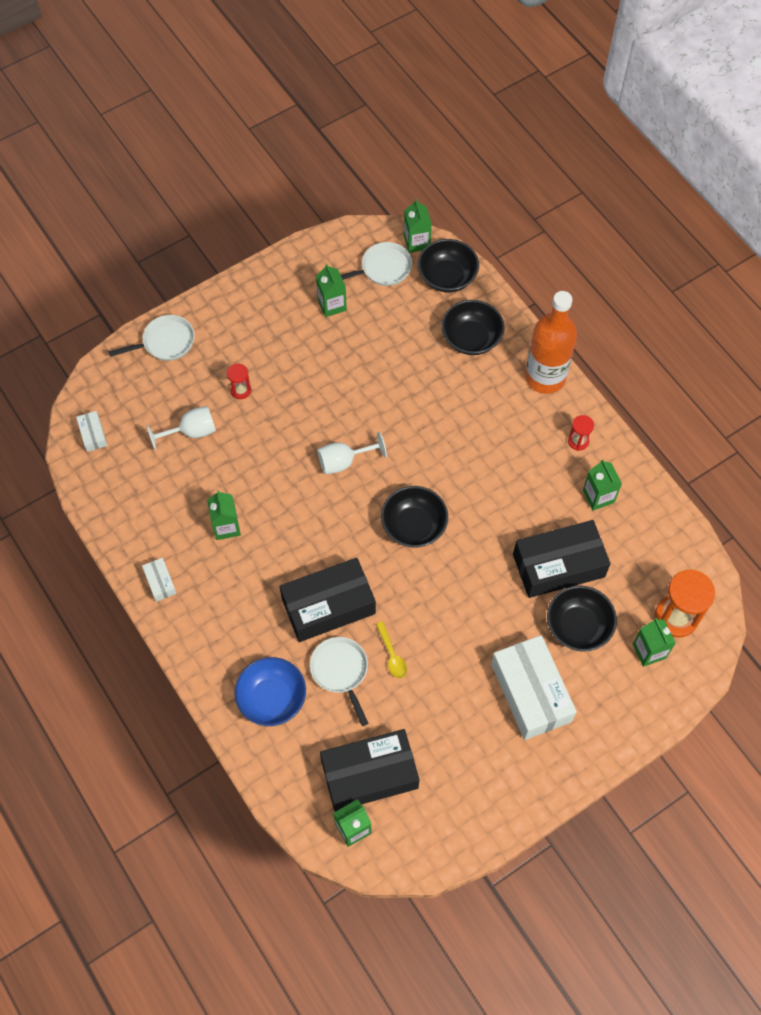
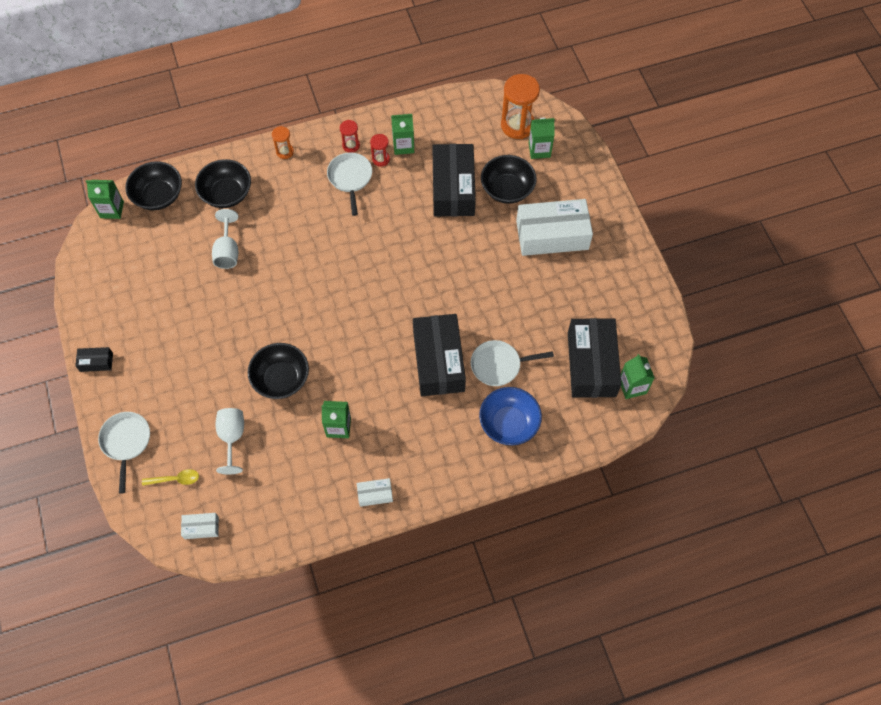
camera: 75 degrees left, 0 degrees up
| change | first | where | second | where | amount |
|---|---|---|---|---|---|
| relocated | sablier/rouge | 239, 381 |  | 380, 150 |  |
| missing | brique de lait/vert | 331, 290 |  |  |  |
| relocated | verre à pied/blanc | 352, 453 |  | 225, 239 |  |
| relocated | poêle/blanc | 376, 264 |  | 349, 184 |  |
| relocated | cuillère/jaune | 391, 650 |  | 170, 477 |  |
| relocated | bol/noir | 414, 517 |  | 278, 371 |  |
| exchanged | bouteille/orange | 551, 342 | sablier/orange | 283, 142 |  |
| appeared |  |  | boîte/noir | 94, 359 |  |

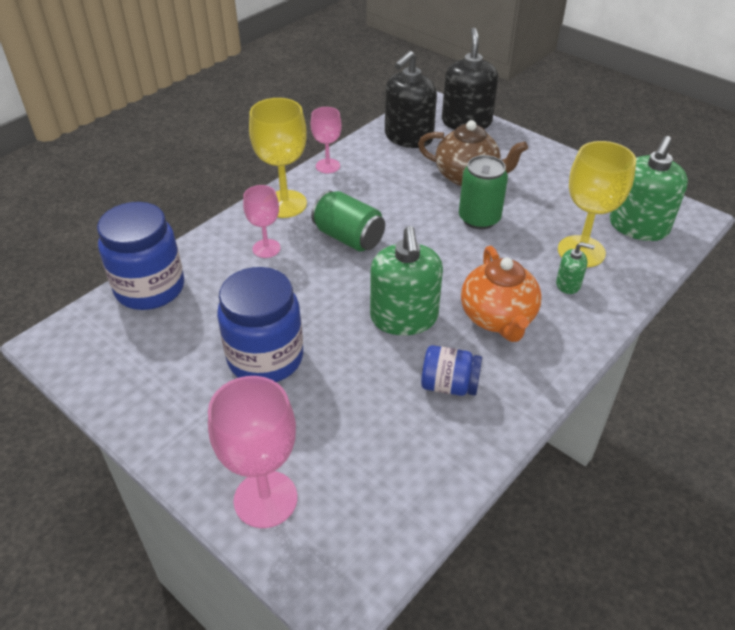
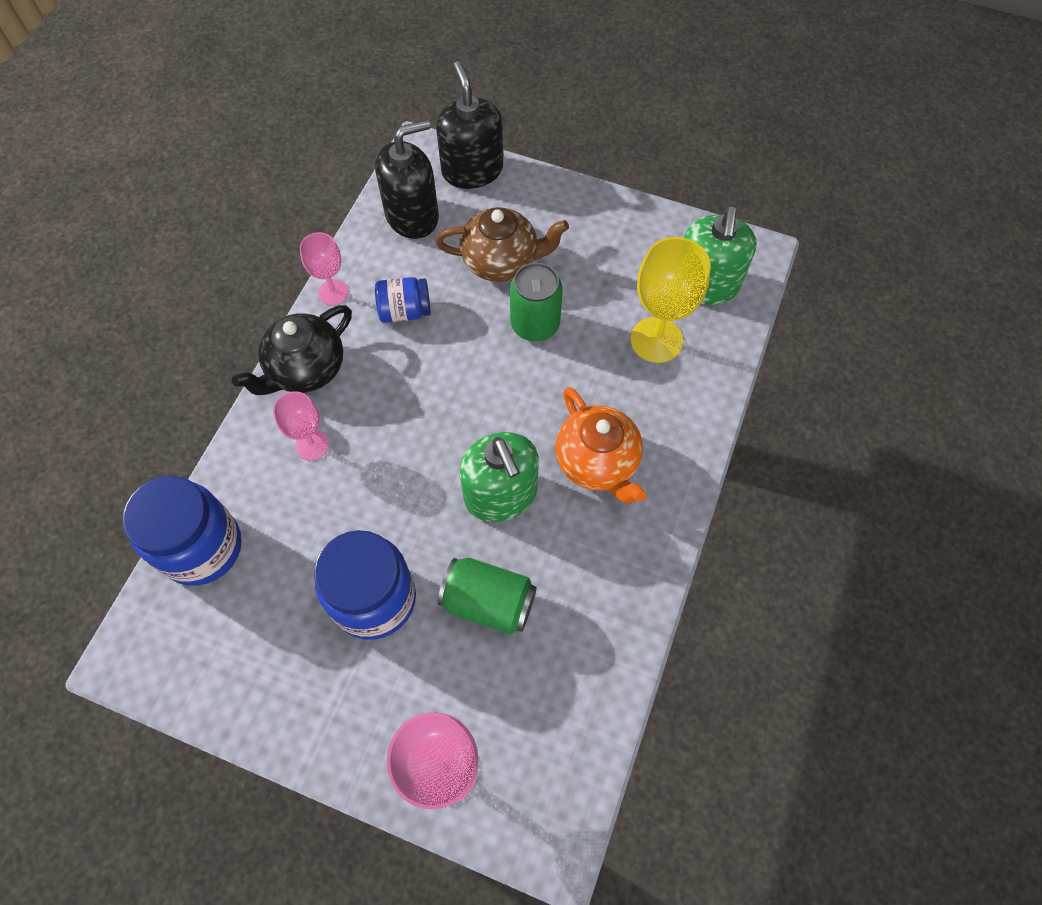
camera: 20 degrees left, 20 degrees up
| change | first | where | second | where | amount |
|---|---|---|---|---|---|
| exchanged | verre à pied/jaune | 278, 158 | théière/noir | 292, 350 |  |
| relocated | canette/vert | 348, 221 |  | 487, 596 |  |
| spun | distributeur de savon/noir | 411, 99 |  | 407, 179 | 135 degrees counterclockwise |
| relocated | bocal/bleu | 451, 370 |  | 403, 300 |  |
| missing | distributeur de savon/vert | 575, 268 |  |  |  |

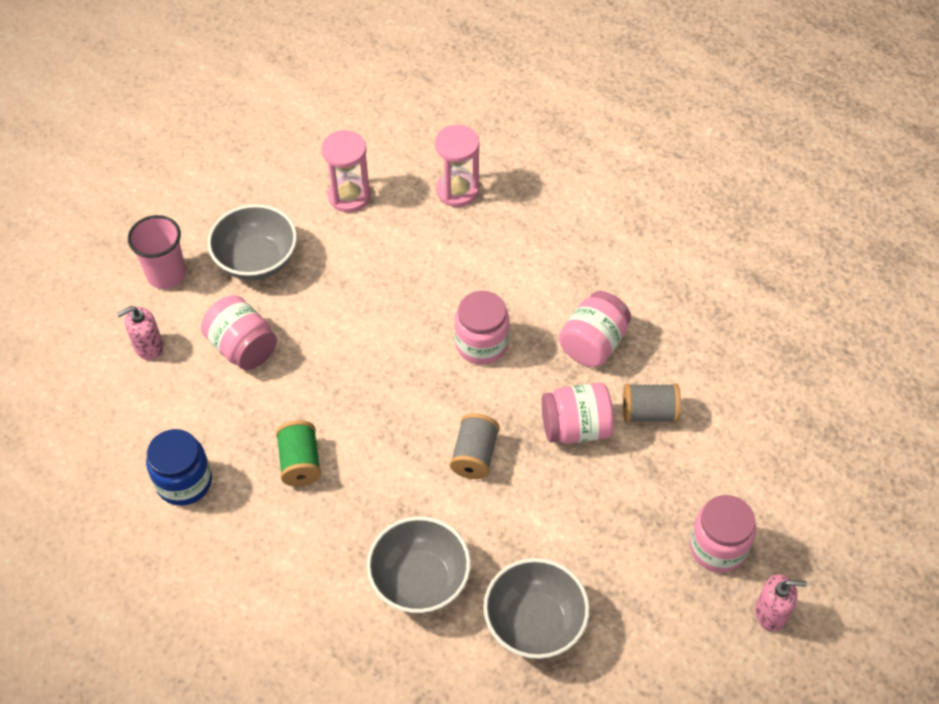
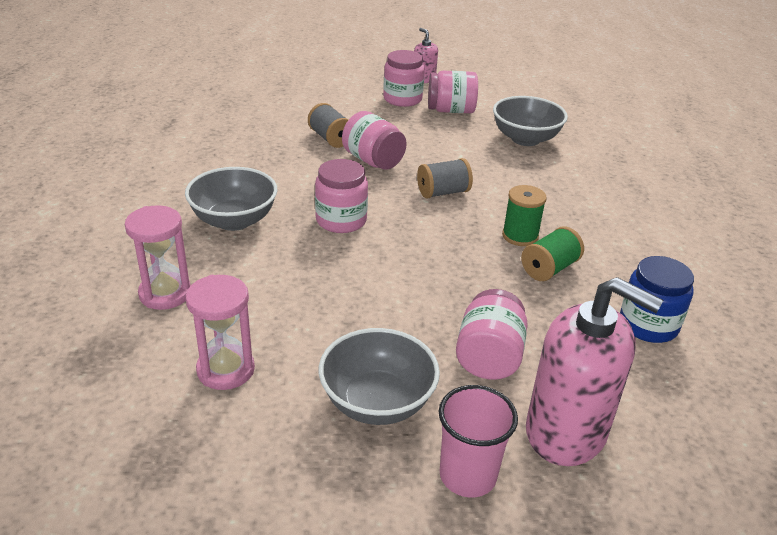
camera: 125 degrees left, 20 degrees down
| change | first | where | second | where | amount |
|---|---|---|---|---|---|
| size | distributeur de savon/rose | 140, 333 |  | 594, 371 | x2.09 |
| relocated | bol/gris | 419, 565 |  | 231, 199 |  |
| relocated | bocal/rose | 595, 329 |  | 453, 92 |  |
| appeared |  |  | bobine/vert | 524, 215 |  |

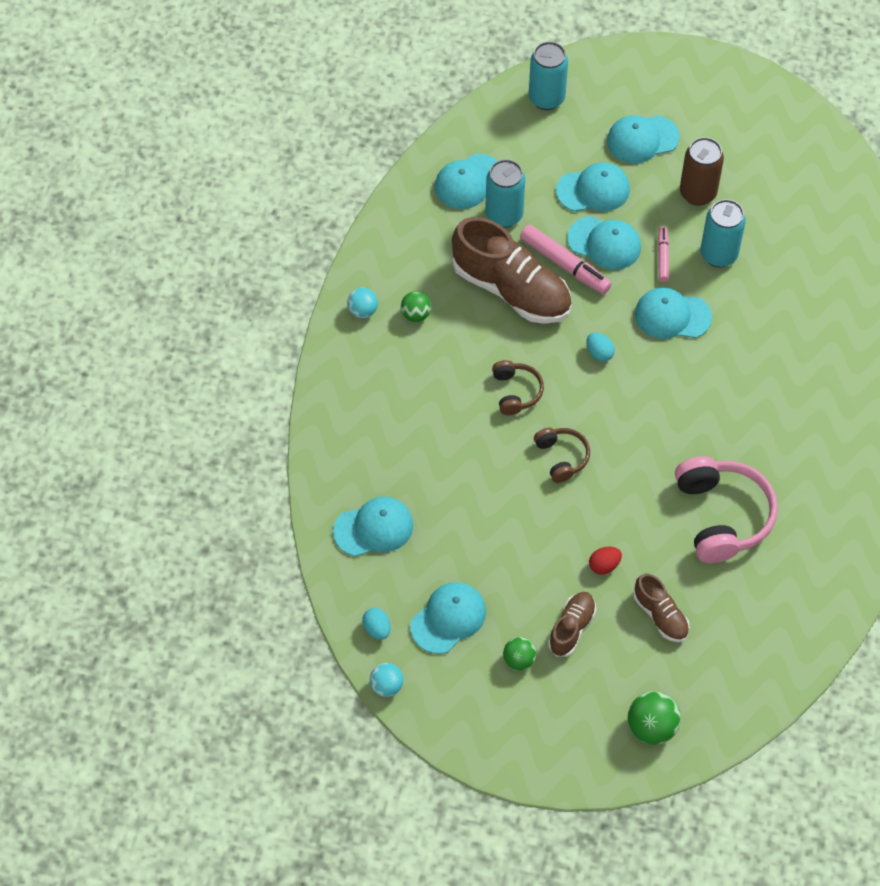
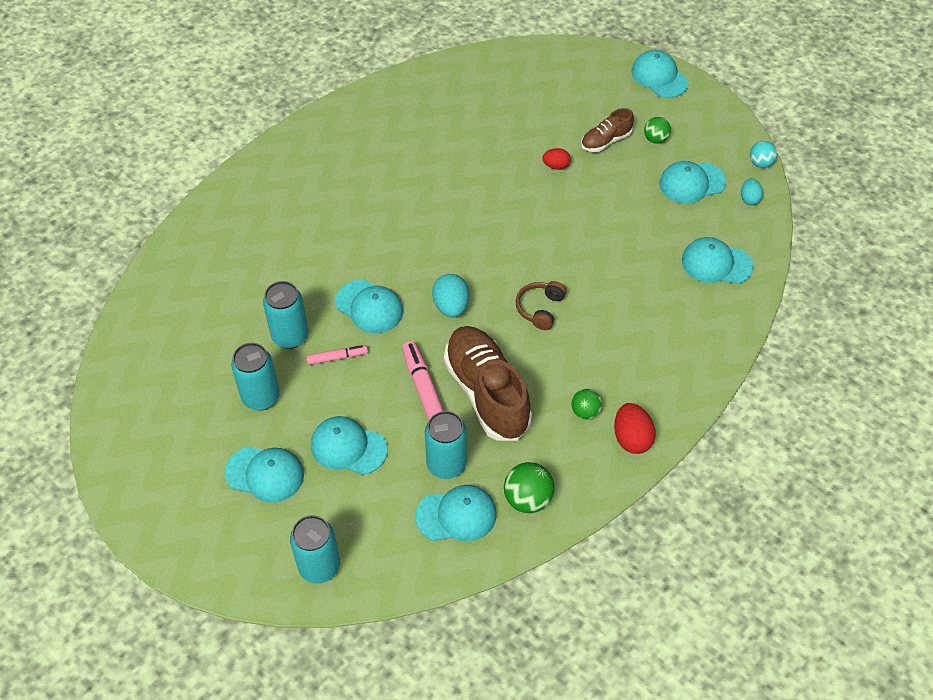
camera: 150 degrees left, 5 degrees down
| change | first | where | second | where | amount |
|---|---|---|---|---|---|
| exchanged | balle/turquoise | 362, 303 | œuf/rouge | 635, 428 |  |
| missing | casque audio/marron | 562, 455 |  |  |  |
| relocated | casquette/turquoise | 604, 243 |  | 660, 74 |  |
| size | œuf/turquoise | 600, 347 |  | 450, 296 | x1.59 |
| relocated | balle/vert | 654, 718 |  | 529, 487 |  |
| missing | chaussure/marron | 661, 608 |  |  |  |
| spun | feutre/rose | 663, 254 |  | 337, 355 | 135 degrees counterclockwise |
| missing | casque audio/rose | 726, 509 |  |  |  |
| colour | canette/marron | 702, 171 | canette/turquoise | 255, 377 |  |

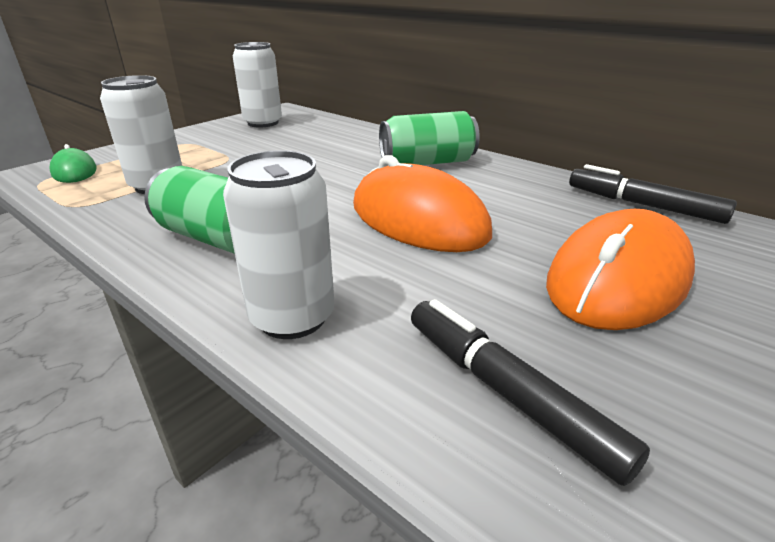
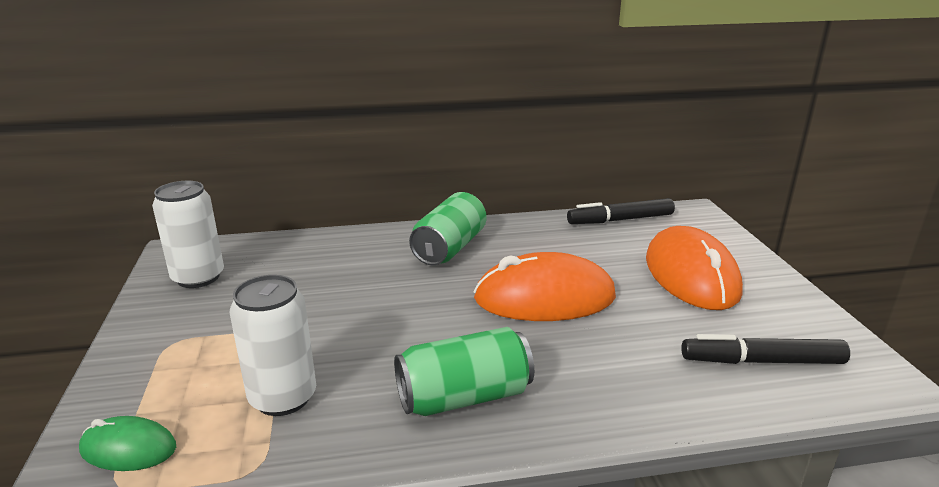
camera: 50 degrees left, 5 degrees down
| change | first | where | second | where | amount |
|---|---|---|---|---|---|
| missing | canette/blanc | 279, 244 |  |  |  |

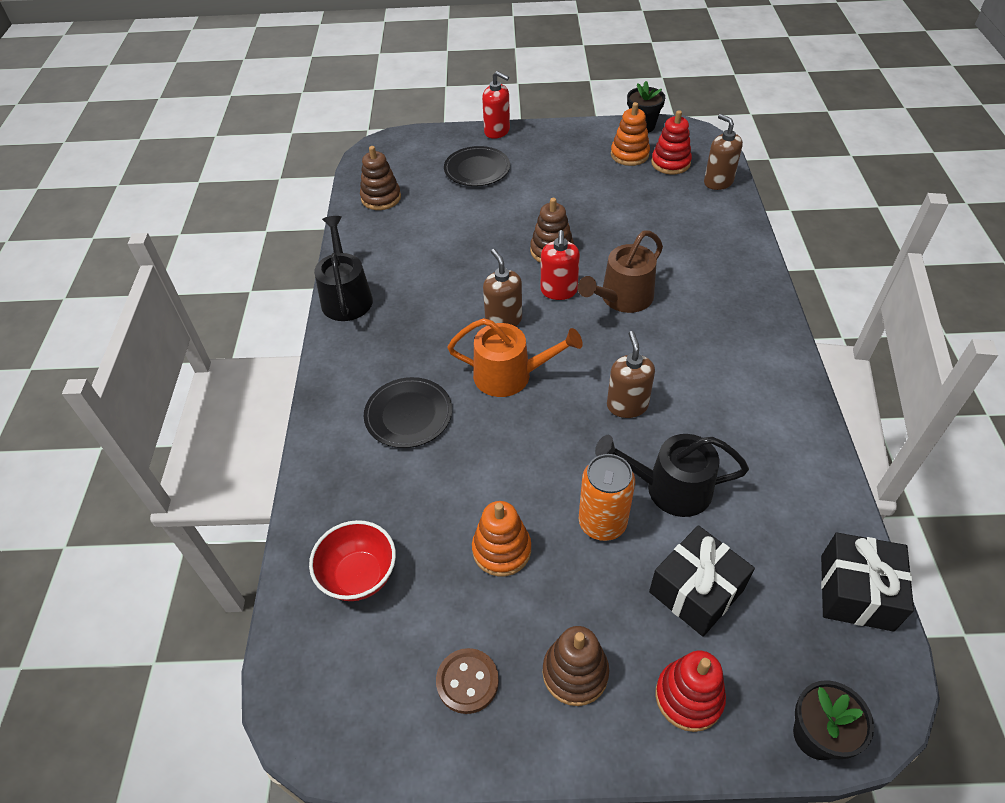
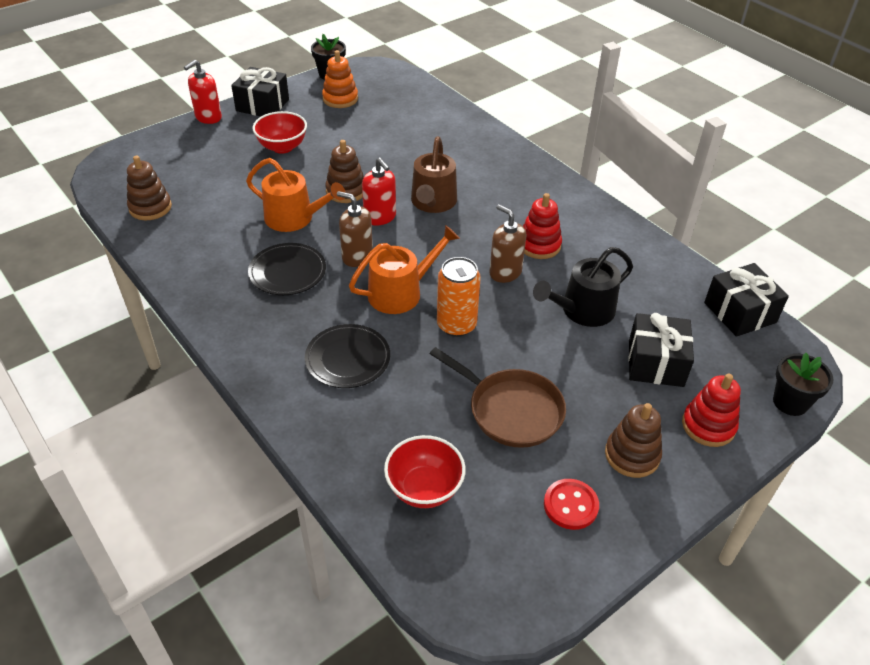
camera: 40 degrees left, 5 degrees down
| change | first | where | second | where | amount |
|---|---|---|---|---|---|
| missing | arrosoir/noir | 343, 268 |  |  |  |
| colour | bouton/marron | 467, 681 | bouton/rouge | 571, 504 |  |
| relocated | assiette/noir | 477, 166 |  | 287, 269 |  |
| exchanged | jouet à empiler/orange | 501, 538 | poêle/marron | 498, 397 |  |
| spun | distributeur de savon/rouge | 496, 105 |  | 203, 92 | 135 degrees clockwise |
| relocated | canette/orange | 606, 497 |  | 459, 297 |  |
| relocated | jouet à empiler/rouge | 671, 142 |  | 542, 226 |  |
| missing | distributeur de savon/marron | 723, 152 |  |  |  |
| appeared |  |  | cadeau/noir | 260, 91 |  |
| appeared |  |  | arrosoir/orange | 295, 195 |  |
| appeared |  |  | bol/rouge | 280, 132 |  |

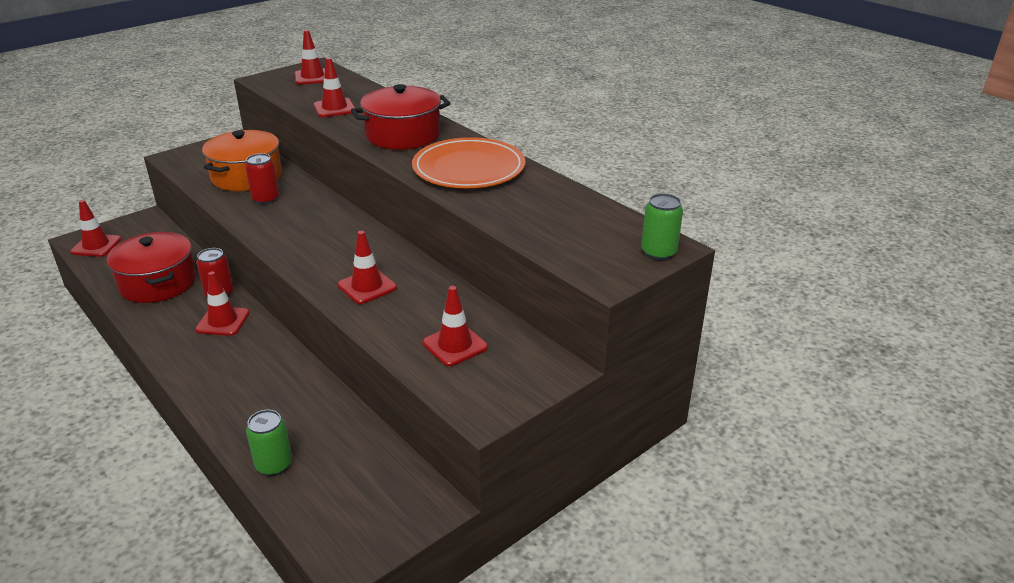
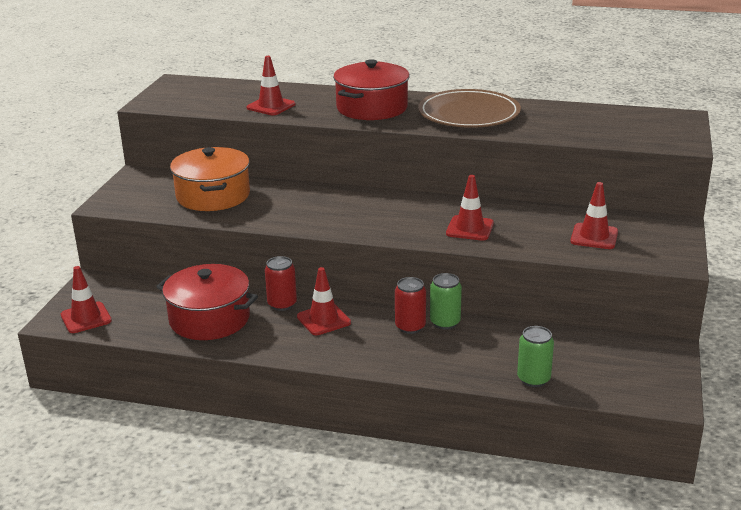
camera: 35 degrees left, 5 degrees down
| change | first | where | second | where | amount |
|---|---|---|---|---|---|
| relocated | canette/rouge | 262, 179 |  | 410, 305 |  |
| missing | cône de chantier/rouge | 310, 57 |  |  |  |
| colour | assiette/orange | 468, 162 | assiette/marron | 469, 108 |  |
| relocated | canette/vert | 662, 227 |  | 446, 301 |  |

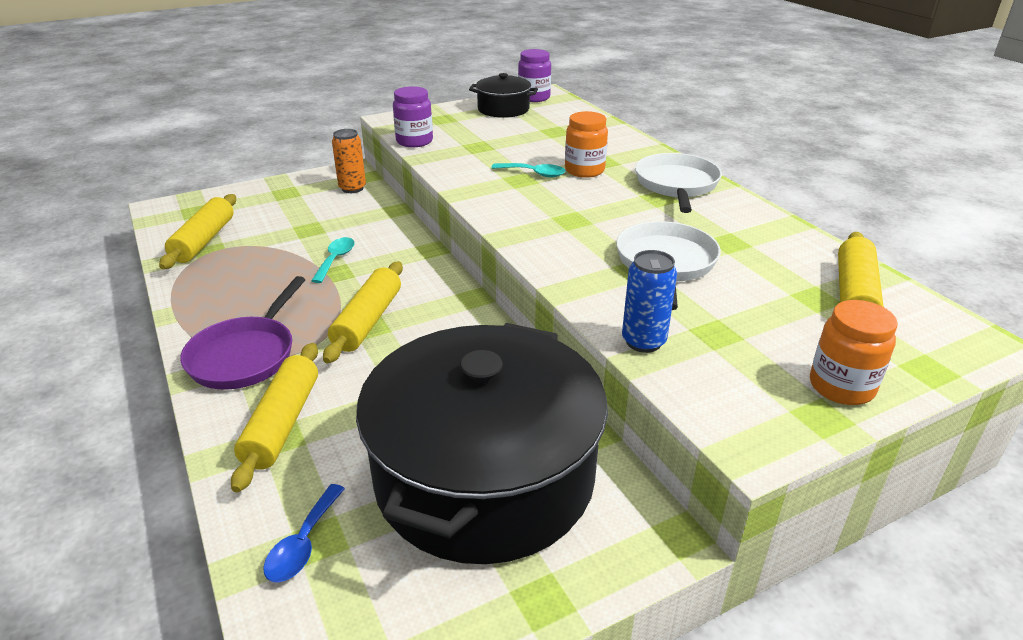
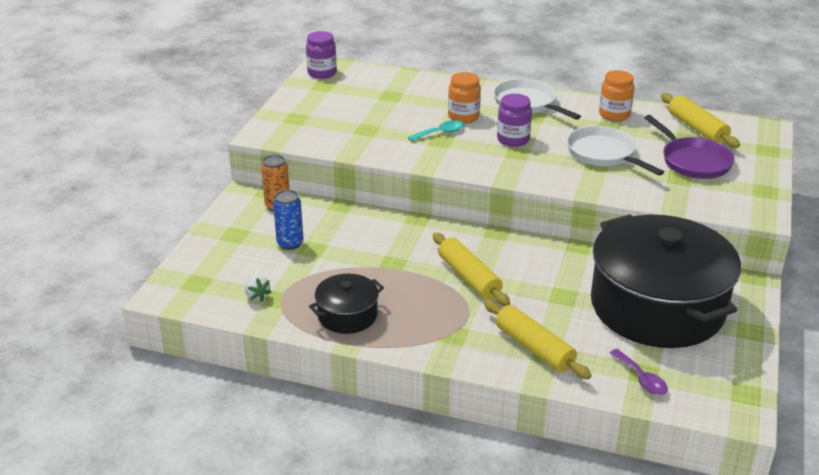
camera: 45 degrees left, 0 degrees up
| change | first | where | second | where | amount |
|---|---|---|---|---|---|
| exchanged | rouleau à pâtisserie/jaune | 197, 231 | fraise/blanc | 258, 288 |  |
| relocated | poêle/violet | 242, 333 |  | 689, 147 |  |
| colour | cuillère/bleu | 304, 533 | cuillère/violet | 639, 372 |  |
| missing | cuillère/turquoise | 333, 260 |  |  |  |
| relocated | bocal/violet | 413, 116 |  | 514, 120 |  |
| relocated | marmite/noir | 503, 95 |  | 346, 304 |  |
| relocated | canette/bleu | 649, 301 |  | 288, 220 |  |
| relocated | bocal/orange | 854, 352 |  | 617, 95 |  |

